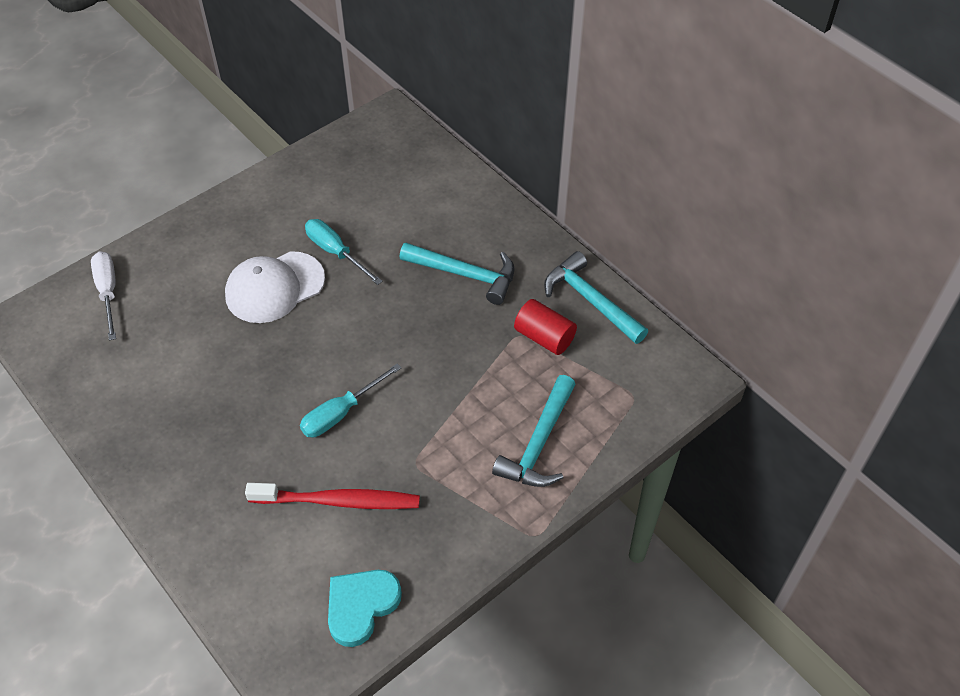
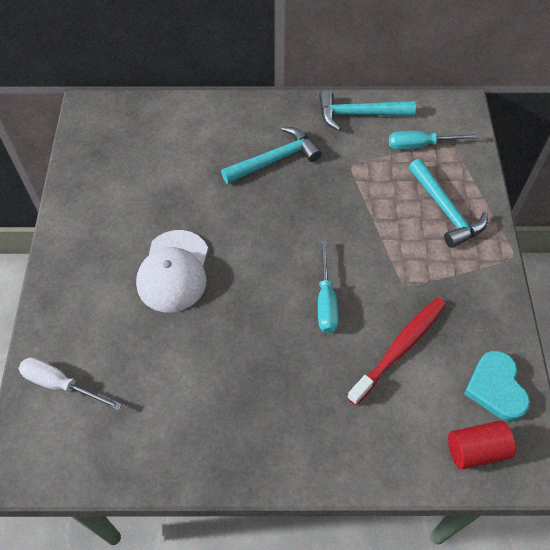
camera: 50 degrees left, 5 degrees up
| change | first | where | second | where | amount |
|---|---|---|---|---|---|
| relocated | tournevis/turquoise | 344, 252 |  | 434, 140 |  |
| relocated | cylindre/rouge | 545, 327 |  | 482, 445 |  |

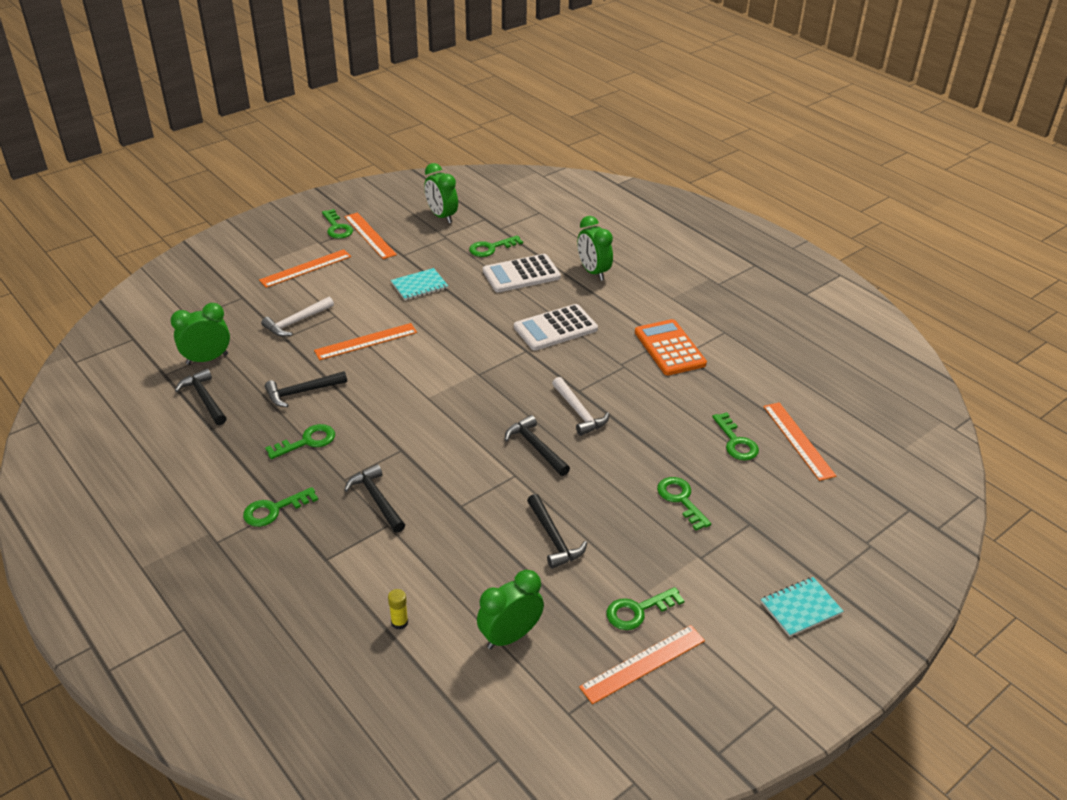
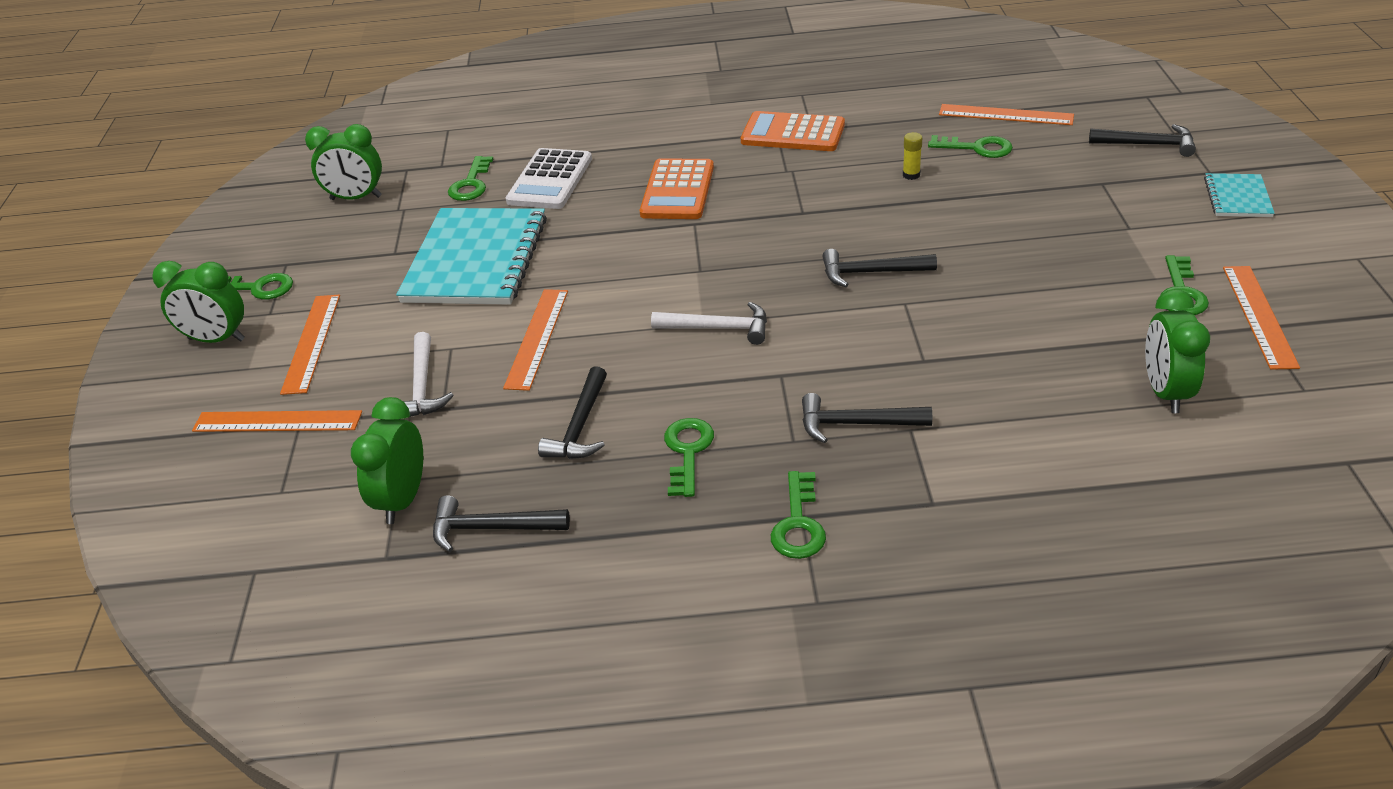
camera: 50 degrees left, 0 degrees up
| change | first | where | second | where | amount |
|---|---|---|---|---|---|
| relocated | règle/orange | 370, 235 |  | 277, 421 |  |
| relocated | bâton de colle/jaune | 398, 609 |  | 912, 156 |  |
| size | carnet/turquoise | 419, 284 |  | 471, 256 | x2.12 |
| colour | calculatrice/blanc | 556, 327 | calculatrice/orange | 677, 188 |  |
| relocated | marteau/noir | 557, 531 |  | 1142, 140 |  |
| relocated | marteau/blanc | 580, 406 |  | 709, 323 |  |
| relocated | réveil/vert | 595, 248 |  | 198, 302 |  |
| missing | clé/vert | 684, 504 |  |  |  |

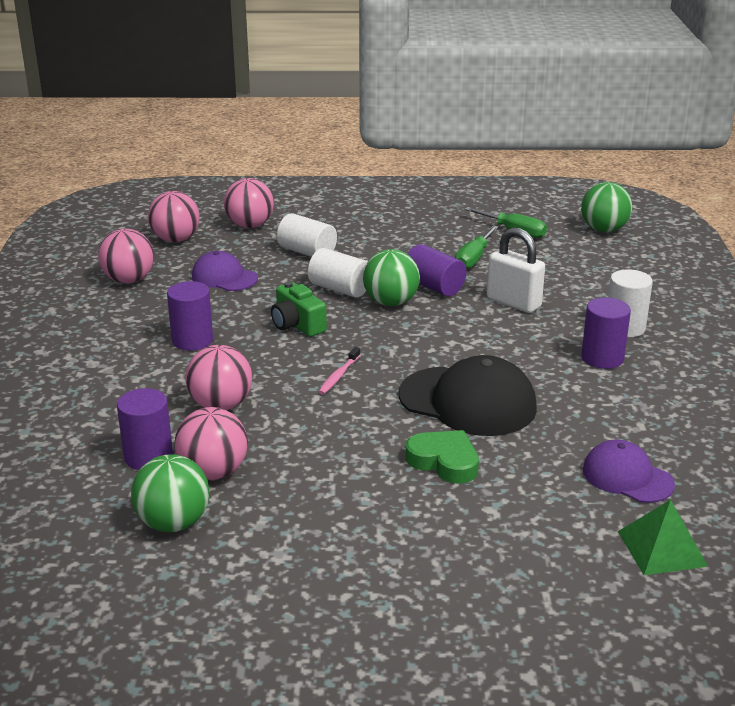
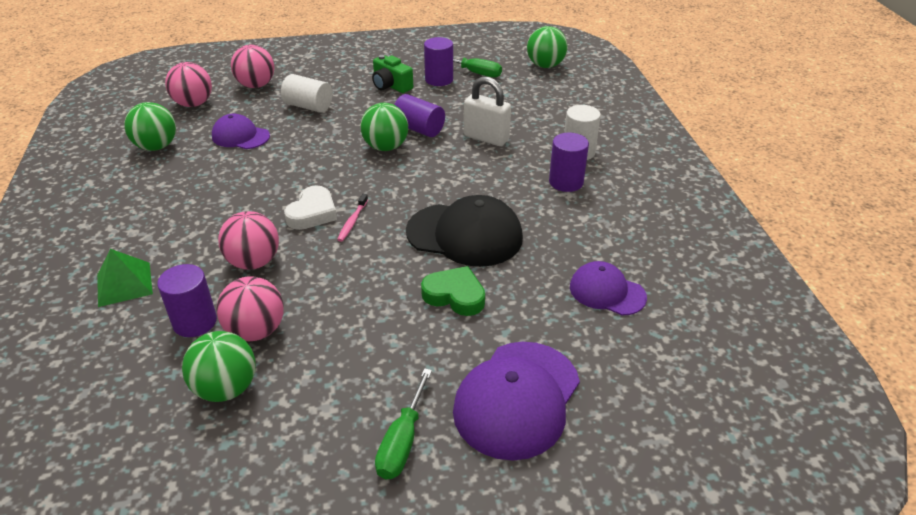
camera: 10 degrees left, 10 degrees up
| change | first | where | second | where | amount |
|---|---|---|---|---|---|
| colour | balle/rose | 126, 256 | balle/vert | 150, 126 |  |
| relocated | cylindre/violet | 190, 316 |  | 438, 61 |  |
| relocated | appareil photo/vert | 299, 309 |  | 392, 74 |  |
| missing | cylindre/blanc | 338, 273 |  |  |  |
| relocated | tournevis/vert | 477, 247 |  | 403, 423 |  |
| relocated | pyramide/vert | 663, 537 |  | 125, 278 |  |
| appeared |  |  | cœur/blanc | 310, 207 |  |
| appeared |  |  | casquette/violet | 516, 401 |  |

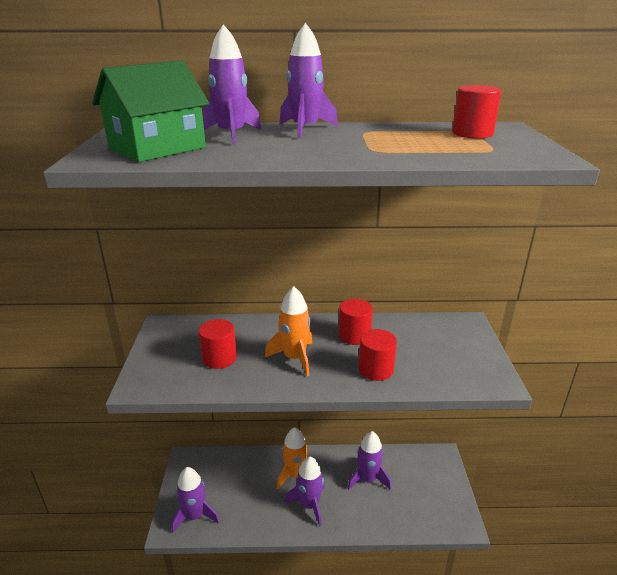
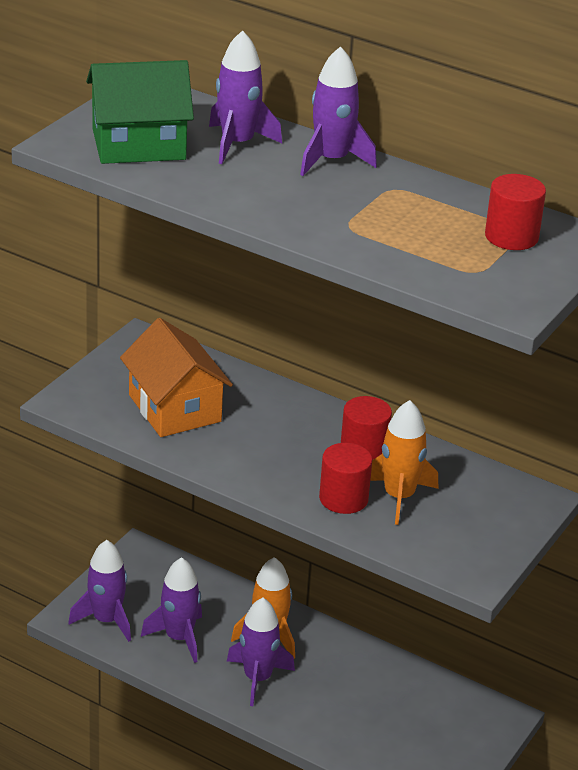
camera: 30 degrees right, 5 degrees up
| change | first | where | second | where | amount |
|---|---|---|---|---|---|
| exchanged | cylindre/rouge | 217, 344 | maison/orange | 176, 377 |  |
| relocated | fusée/orange | 288, 331 |  | 404, 462 |  |
| relocated | fusée/violet | 369, 460 |  | 171, 610 |  |

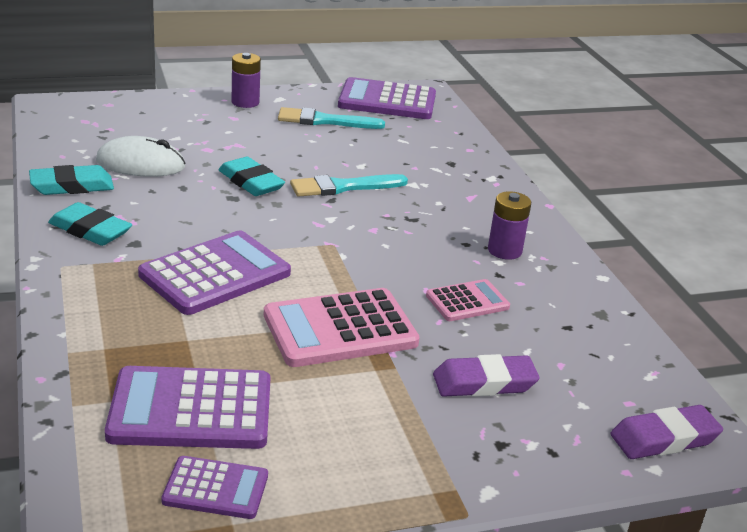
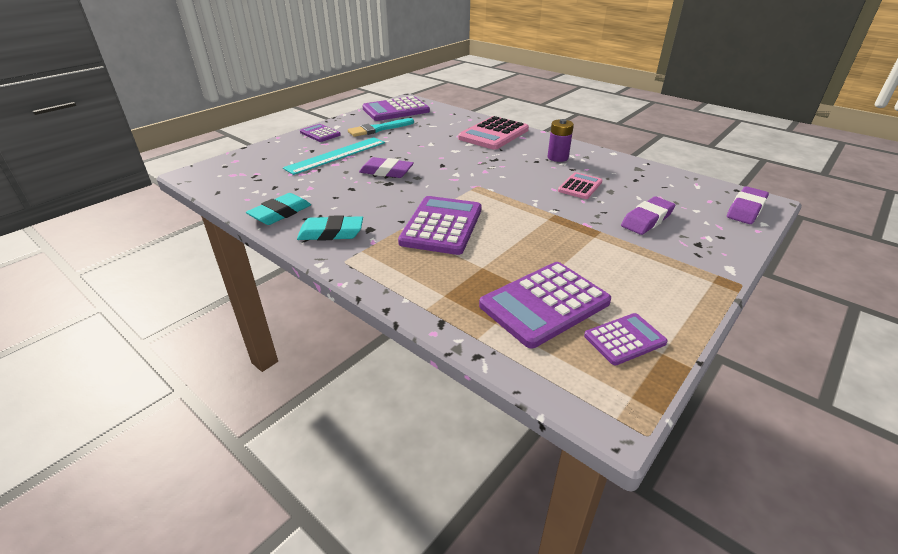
camera: 30 degrees left, 5 degrees up
| change | first | where | second | where | amount |
|---|---|---|---|---|---|
| missing | souris/blanc | 140, 156 |  |  |  |
| colour | gomme/turquoise | 252, 176 | gomme/violet | 386, 167 |  |
| exchanged | pile/violet | 246, 80 | calculatrice/violet | 320, 133 |  |
| relocated | calculatrice/rose | 342, 327 |  | 493, 133 |  |
| missing | pinceau/turquoise | 349, 185 |  |  |  |
| appeared |  |  | règle/turquoise | 334, 156 |  |

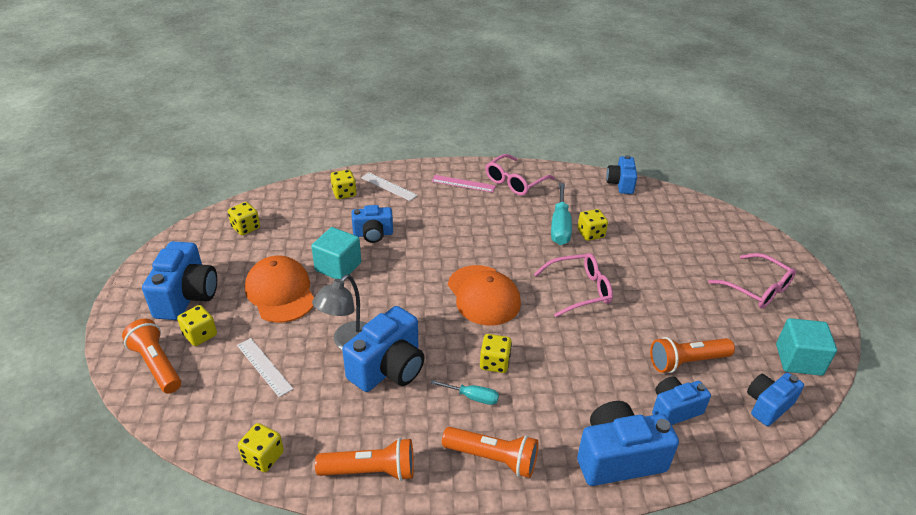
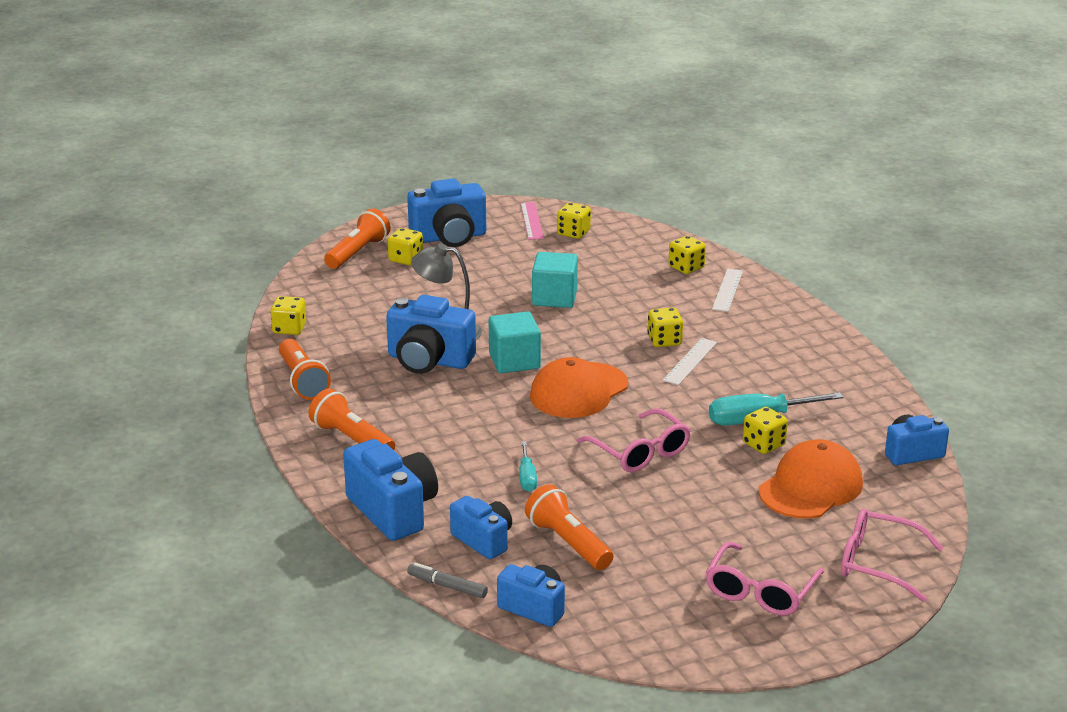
camera: 70 degrees right, 10 degrees down
| change | first | where | second | where | amount |
|---|---|---|---|---|---|
| relocated | règle/blanc | 265, 367 |  | 690, 361 |  |
| relocated | casquette/orange | 279, 289 |  | 811, 479 |  |
| missing | appareil photo/bleu | 372, 224 |  |  |  |
| relocated | tournevis/turquoise | 464, 392 |  | 528, 466 |  |
| relocated | règle/rose | 463, 184 |  | 532, 221 |  |
| spun | lampe de poche/orange | 490, 452 |  | 351, 419 | 135 degrees clockwise |
| relocated | dé/jaune | 496, 353 |  | 665, 327 |  |
| relocated | lunettes/rose | 520, 175 |  | 892, 555 |  |
| relocated | cube/turquoise | 806, 347 |  | 515, 342 |  |
| appeared |  |  | feutre/gris | 447, 580 |  |

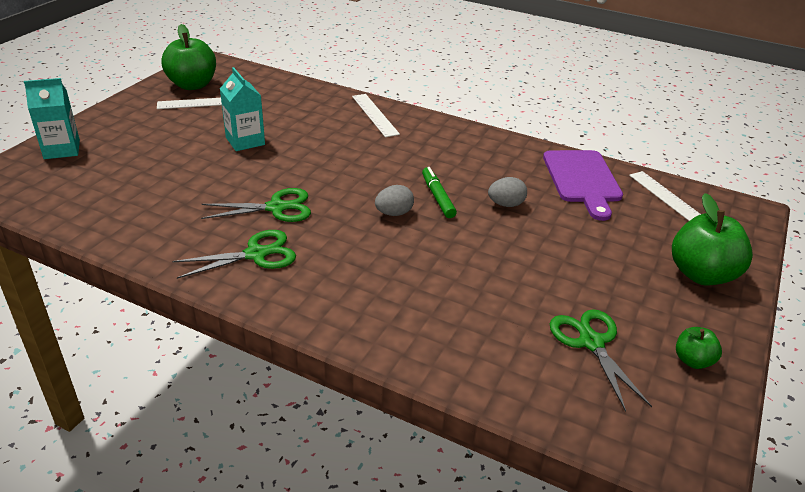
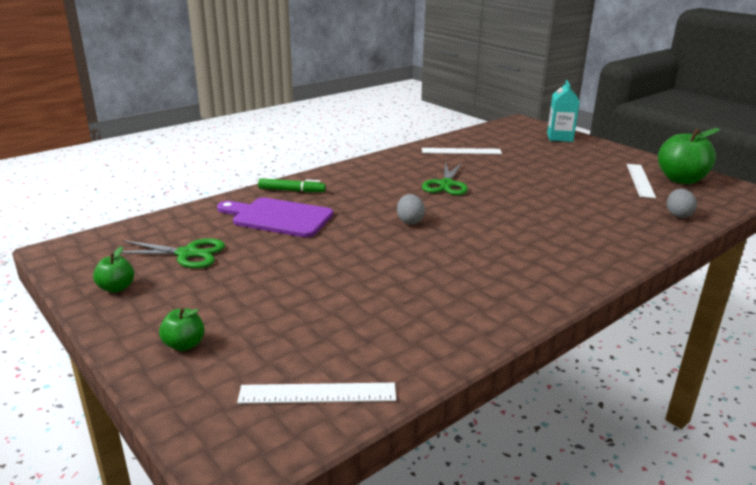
camera: 115 degrees right, 10 degrees down
| change | first | where | second | where | amount |
|---|---|---|---|---|---|
| missing | ciseaux/vert | 234, 254 |  |  |  |
| missing | brique de lait/turquoise | 242, 109 |  |  |  |
| relocated | règle/blanc | 376, 115 |  | 462, 151 |  |
| relocated | feutre/vert | 439, 192 |  | 292, 185 |  |
| relocated | œuf/gris | 507, 192 |  | 682, 203 |  |
| relocated | planche à découper/violet | 583, 185 |  | 275, 218 |  |
| size | pomme/vert | 712, 239 |  | 182, 329 | x0.51 |

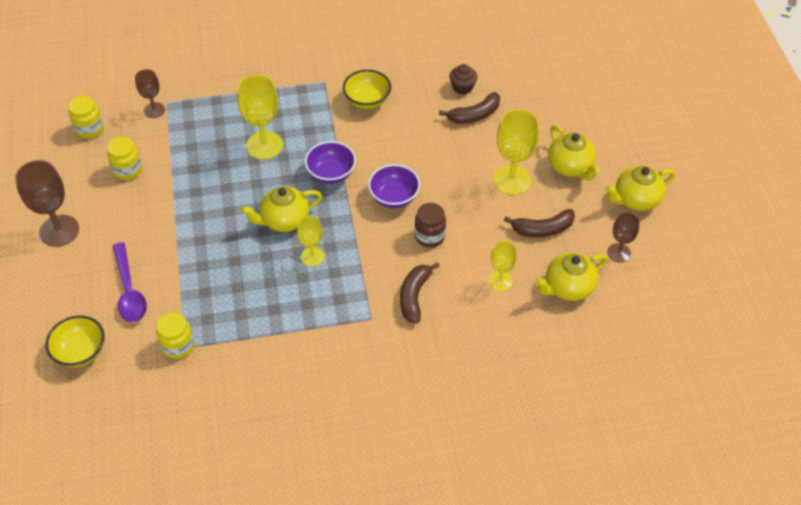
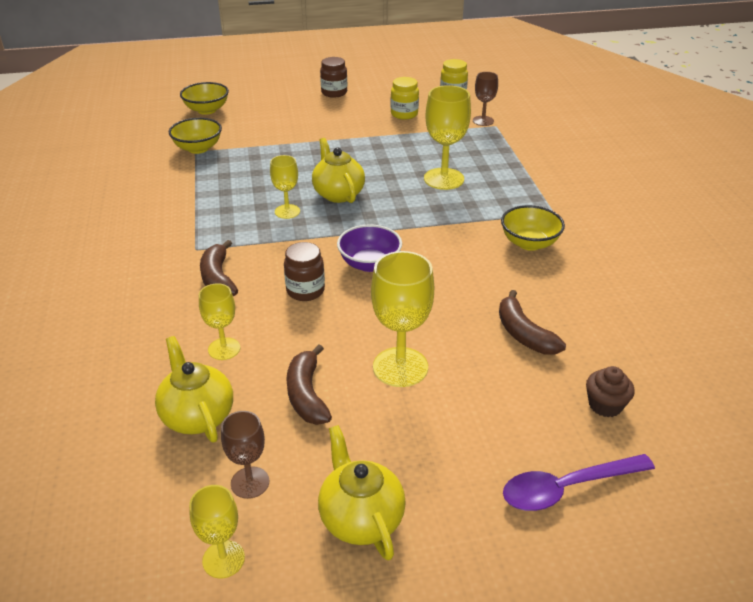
camera: 90 degrees right, 15 degrees down
| change | first | where | second | where | amount |
|---|---|---|---|---|---|
| exchanged | verre à pied/marron | 47, 203 | bocal/marron | 333, 77 |  |
| relocated | cuillère/violet | 130, 282 |  | 579, 482 |  |
| exchanged | bocal/jaune | 175, 335 | bol/jaune | 195, 136 |  |
| missing | bol/violet | 330, 162 |  |  |  |
| spun | banane/marron | 420, 292 |  | 219, 268 | 120 degrees counterclockwise |
| relocated | muffin/marron | 463, 79 |  | 610, 391 |  |
| missing | théière/jaune | 574, 152 |  |  |  |
| appeared |  |  | verre à pied/jaune | 217, 532 |  |

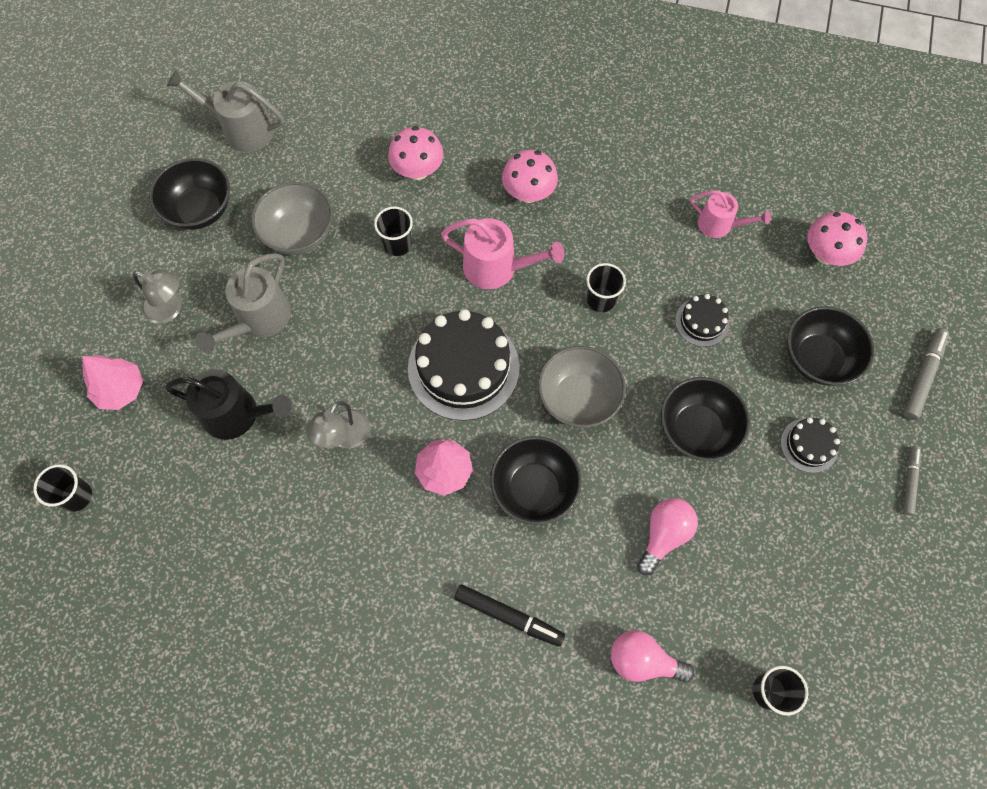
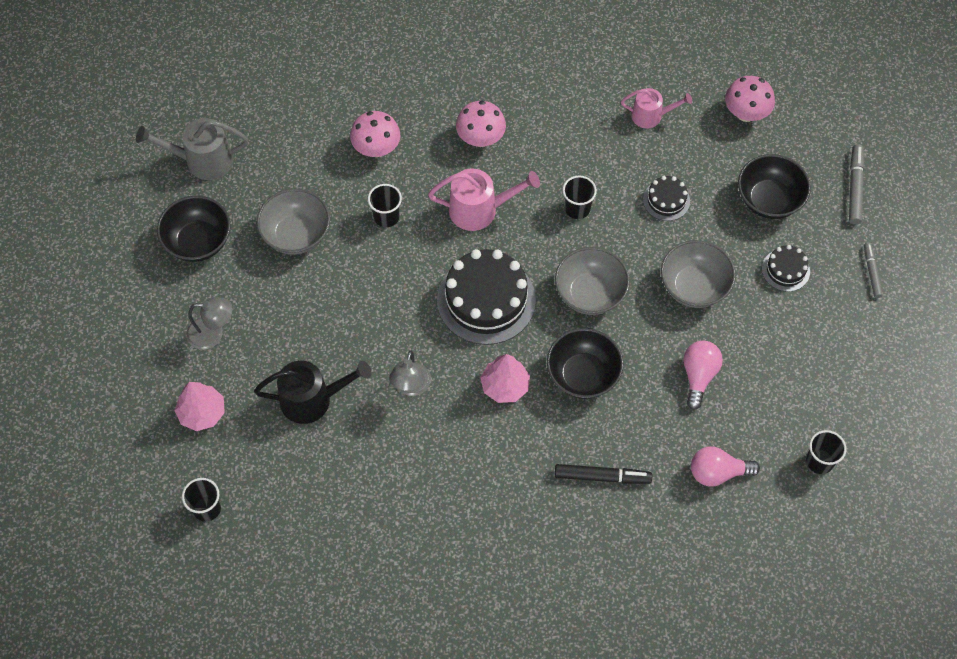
camera: 20 degrees left, 5 degrees down
| change | first | where | second | where | amount |
|---|---|---|---|---|---|
| missing | arrosoir/gris | 243, 303 |  |  |  |
| colour | bol/noir | 705, 419 | bol/gris | 698, 274 |  |

